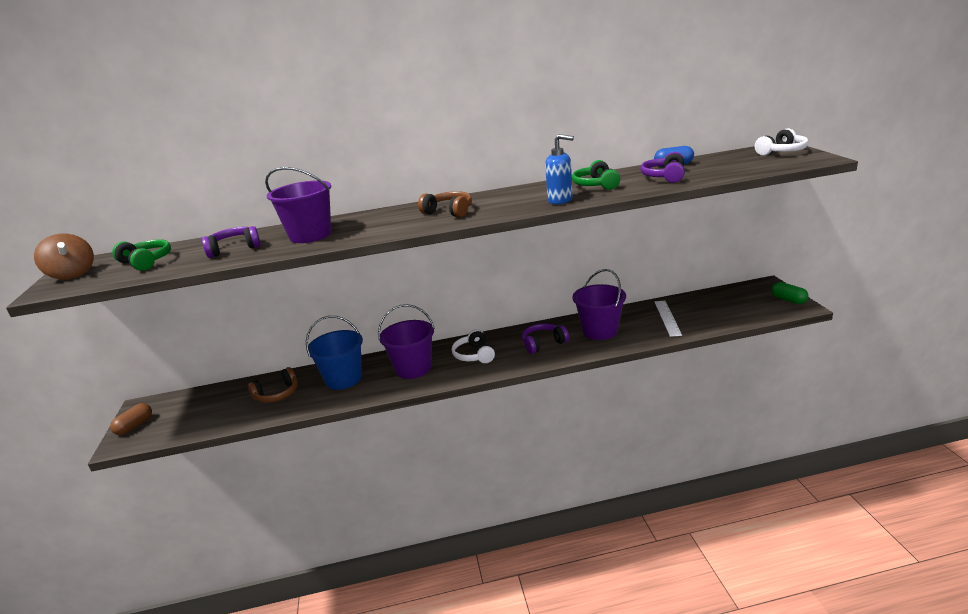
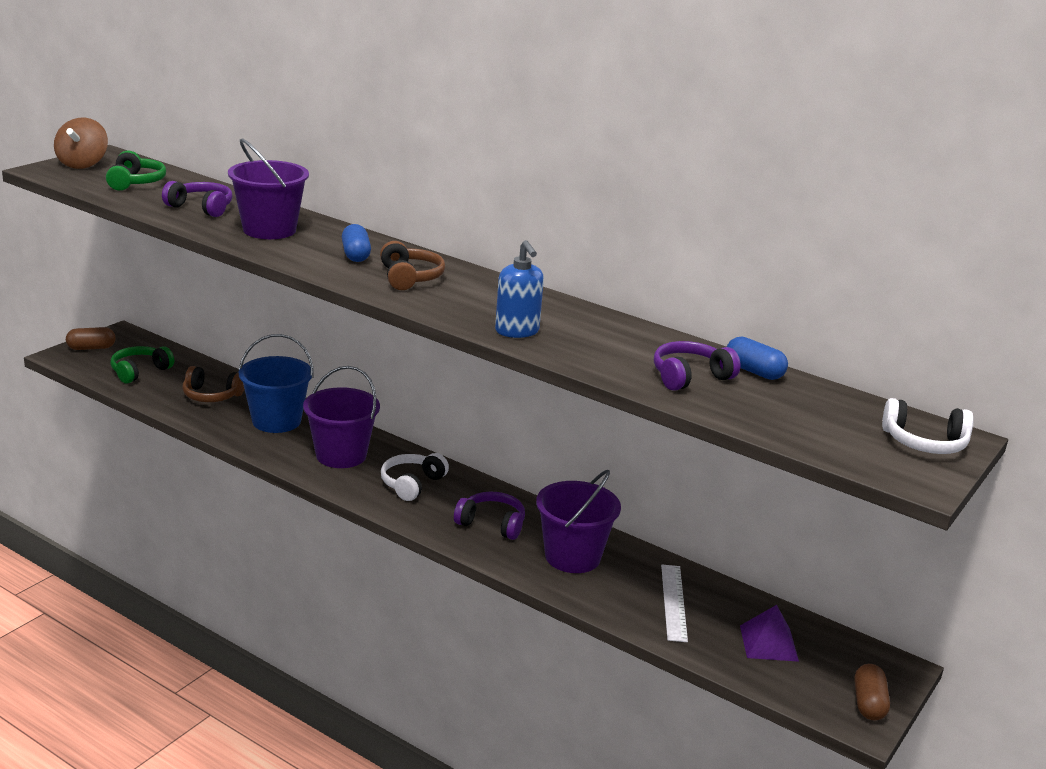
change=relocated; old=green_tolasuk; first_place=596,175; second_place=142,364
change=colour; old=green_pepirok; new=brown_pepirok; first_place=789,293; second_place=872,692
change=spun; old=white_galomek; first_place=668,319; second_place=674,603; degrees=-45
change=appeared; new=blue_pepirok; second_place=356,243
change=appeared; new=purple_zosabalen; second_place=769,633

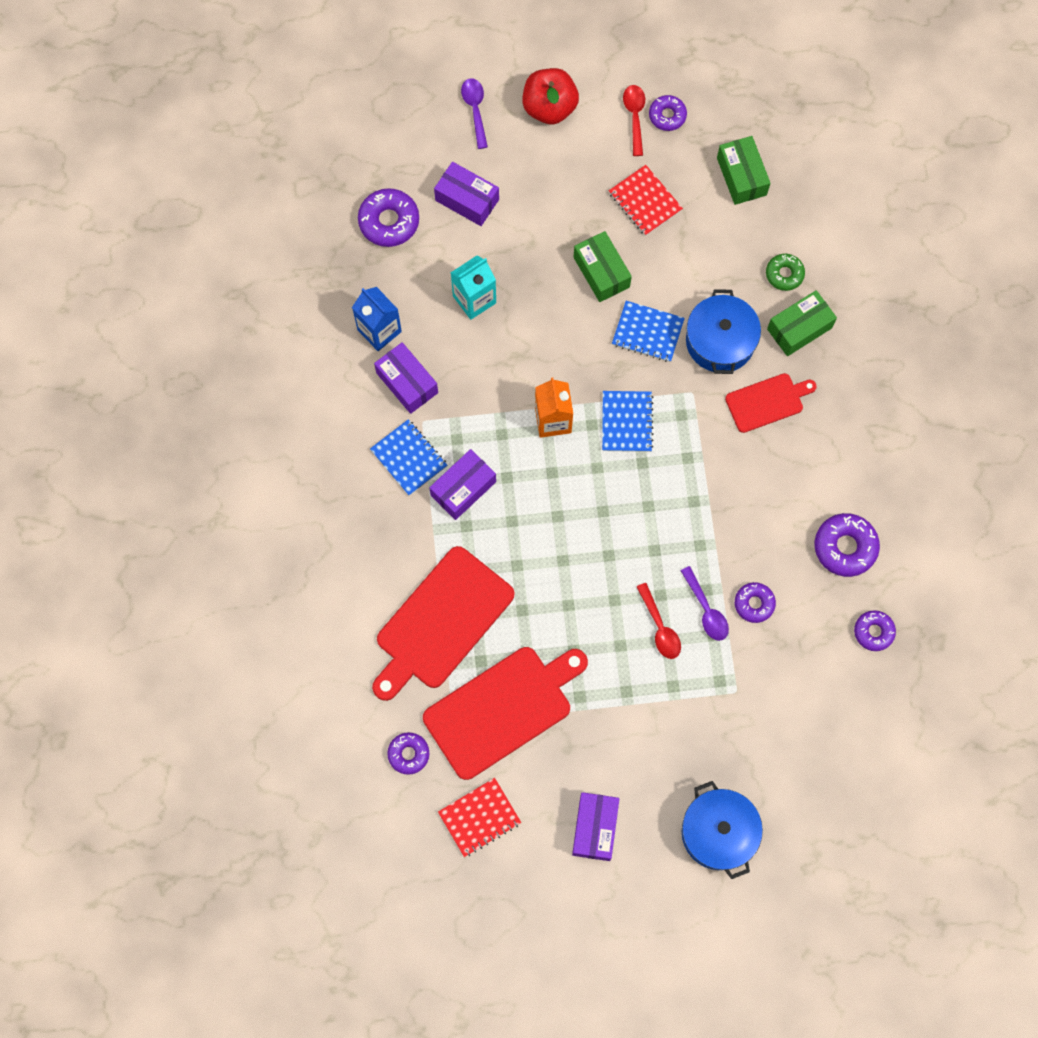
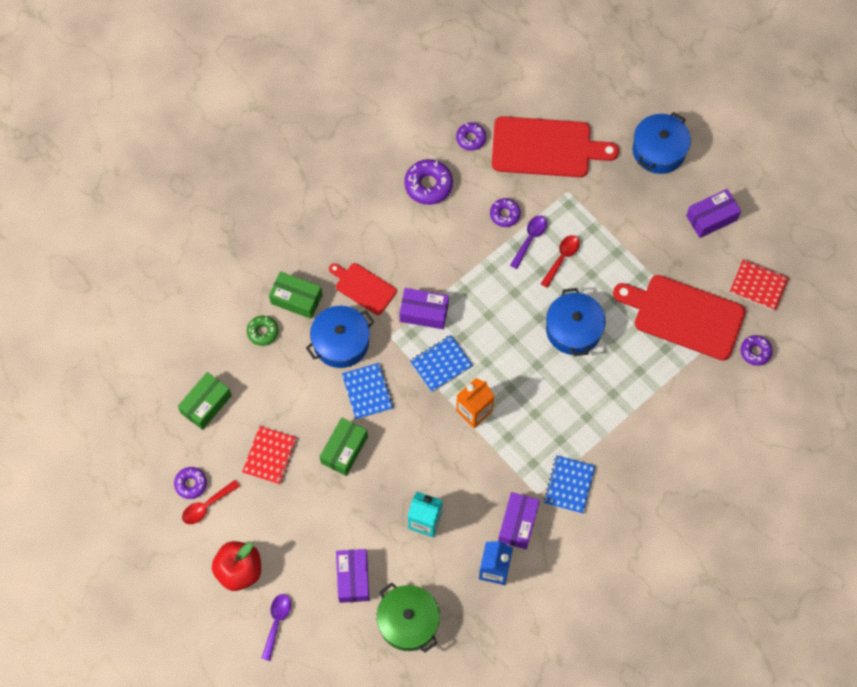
change=spun; old=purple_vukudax; first_place=474,113; second_place=276,627; degrees=150
change=exchanged; old=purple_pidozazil; new=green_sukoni; first_place=388,217; second_place=408,617
change=relocated; old=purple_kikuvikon; first_place=462,484; second_place=424,308
change=relocated; old=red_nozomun; first_place=443,623; second_place=555,146
change=appeared; new=blue_sukoni; second_place=576,322

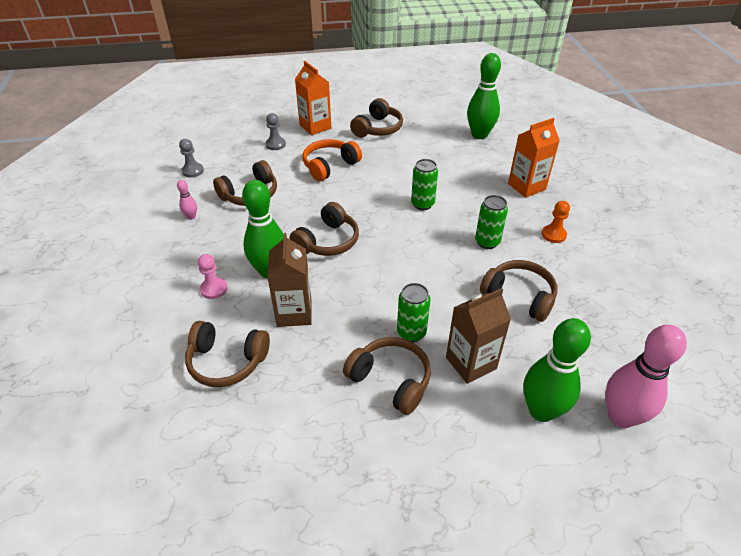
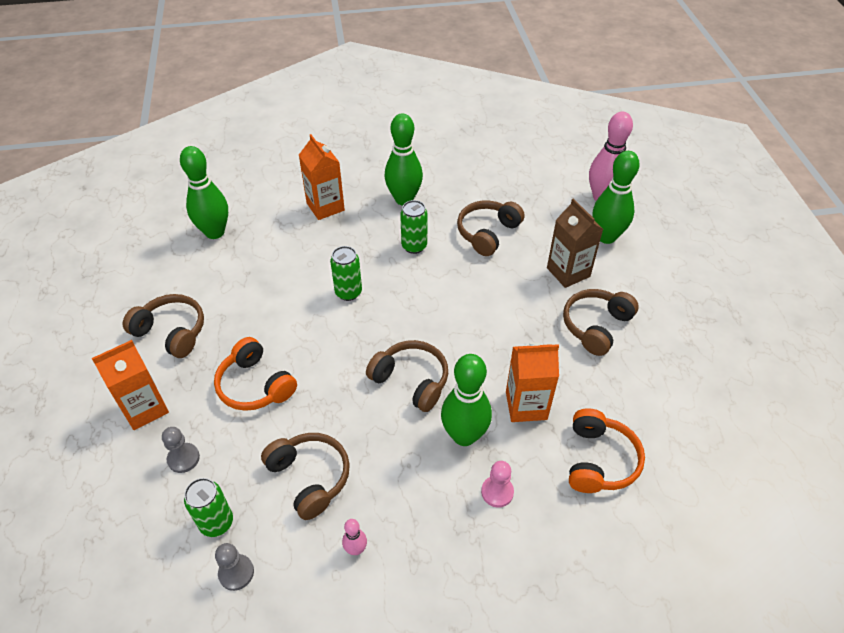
change=exchanged; old=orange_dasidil; new=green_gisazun; first_place=556,222; second_place=403,159
change=colour; old=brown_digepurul; new=orange_digepurul; first_place=289,280; second_place=532,382
change=relocated; old=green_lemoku; first_place=414,312; second_place=208,507
change=colour; old=brown_tolasuk; new=orange_tolasuk; first_place=227,354; second_place=607,450

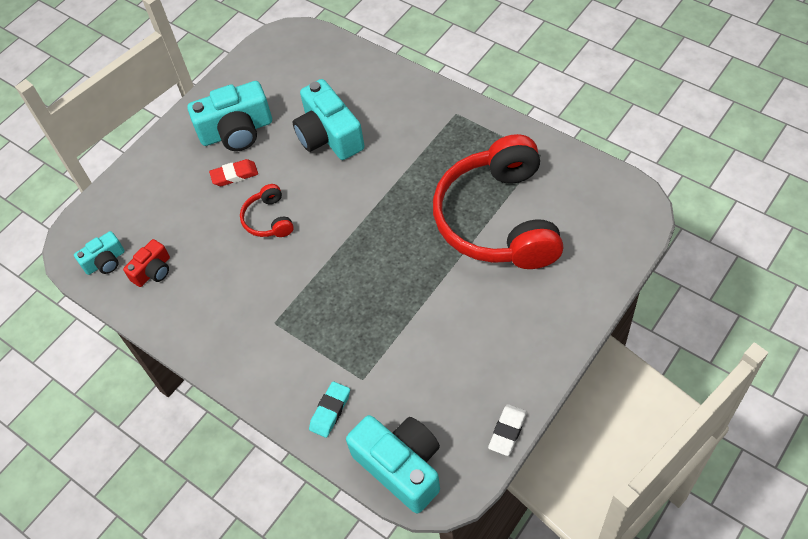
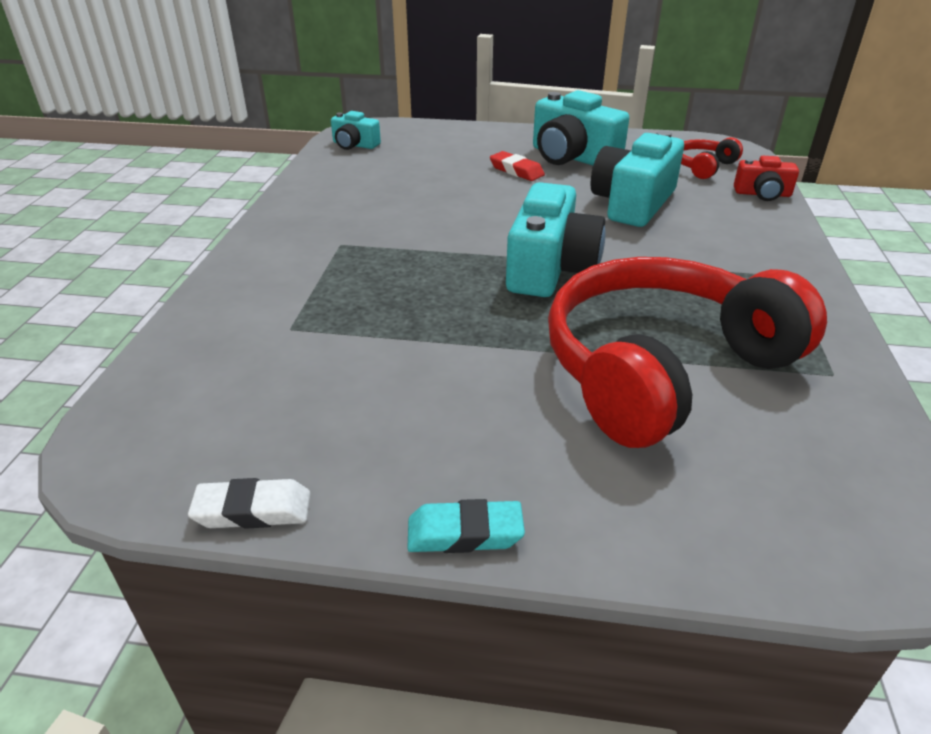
change=relocated; old=red_tolasuk; first_place=267,210; second_place=712,158
change=relocated; old=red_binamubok; first_place=146,263; second_place=766,178
change=relocated; old=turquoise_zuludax; first_place=329,410; second_place=466,526
change=relocated; old=turquoise_binamubok; first_place=393,464; second_place=555,239

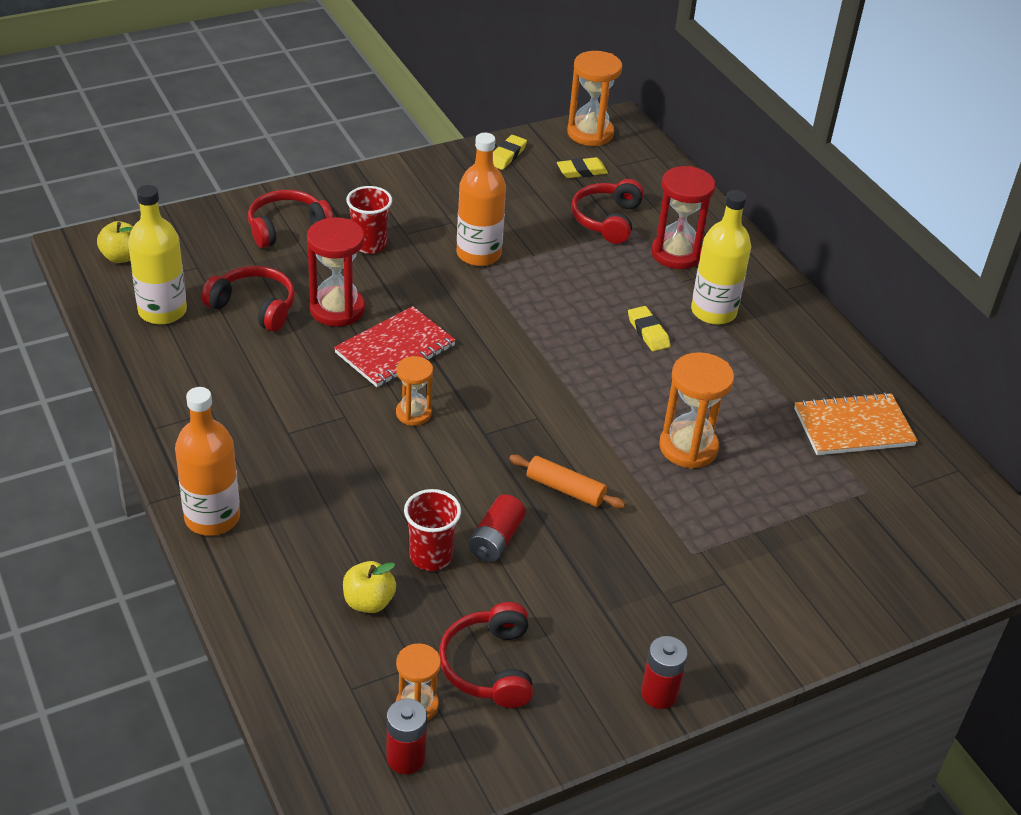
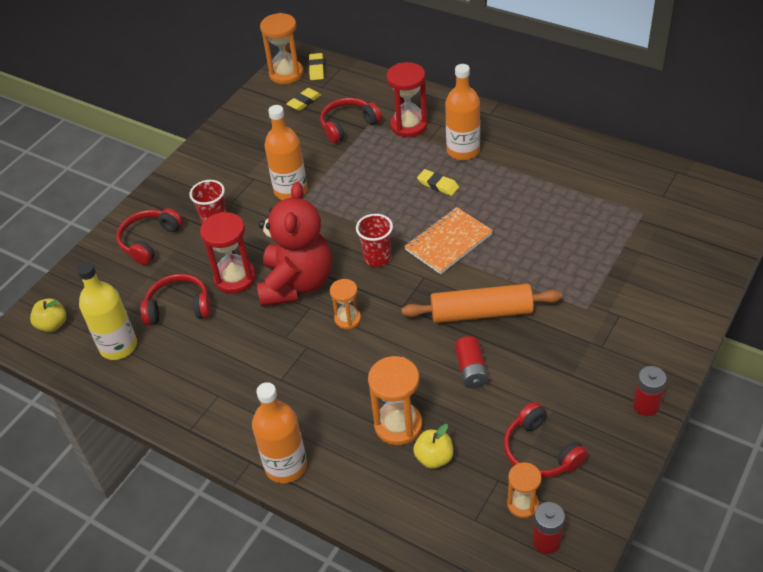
change=relocated; old=yellow_zuludax; first_place=510,152; second_place=316,66
change=spun; old=red_tolasuk; first_place=607,211; second_place=351,120; degrees=75
change=colour; old=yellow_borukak; new=orange_borukak; first_place=721,257; second_place=462,112
change=exchanged; old=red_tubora; new=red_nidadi; first_place=395,346; second_place=294,244
change=relocated; old=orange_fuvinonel; first_place=696,410; second_place=395,400
change=relocated; old=orange_tubora; first_place=856,423; second_place=448,240
change=size; old=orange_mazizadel; first_place=567,481; second_place=481,303; factor=1.72
change=relocated; old=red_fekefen; first_place=432,530; second_place=374,240

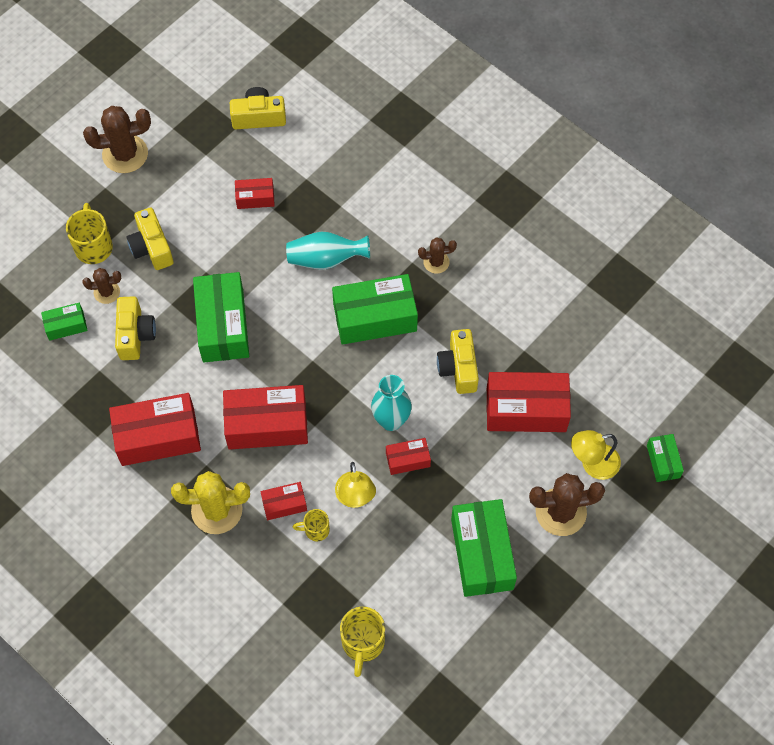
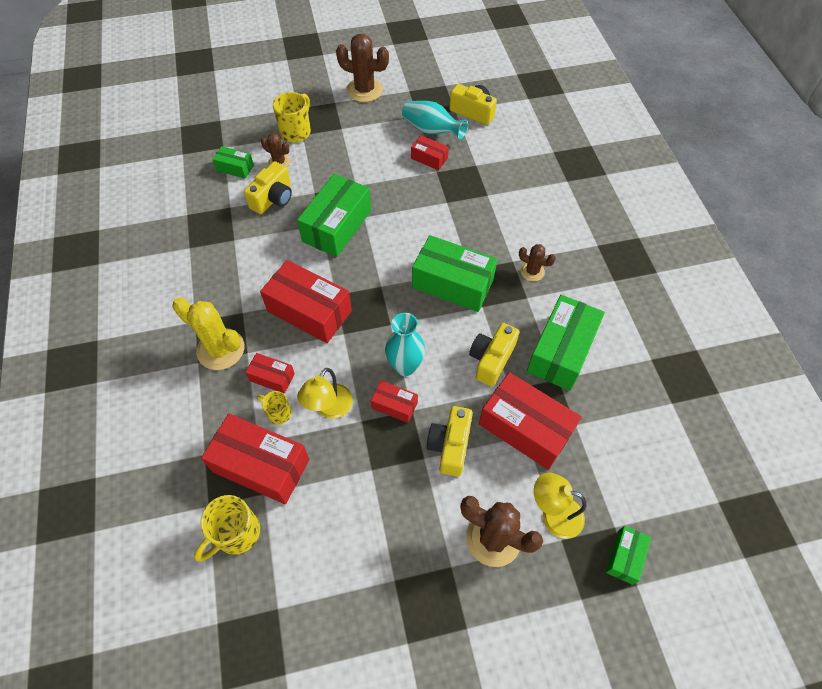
change=relocated; old=yellow_binamubok; first_place=150,238; second_place=450,441
change=relocated; old=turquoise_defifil; first_place=328,251; second_place=435,120
change=relocated; old=red_kikuvikon; first_place=155,429; second_place=255,459
change=relocated; old=green_kikuvikon; first_place=484,548; second_place=566,343

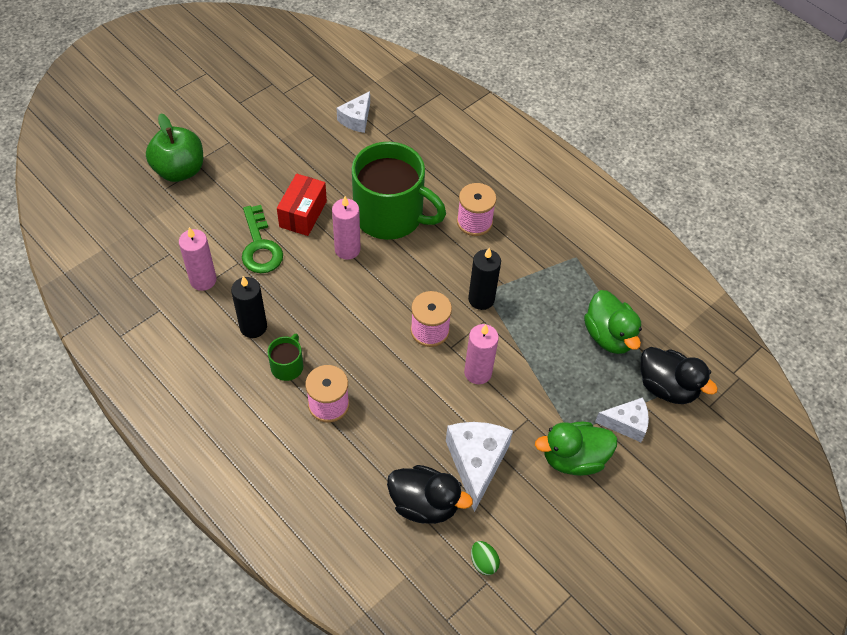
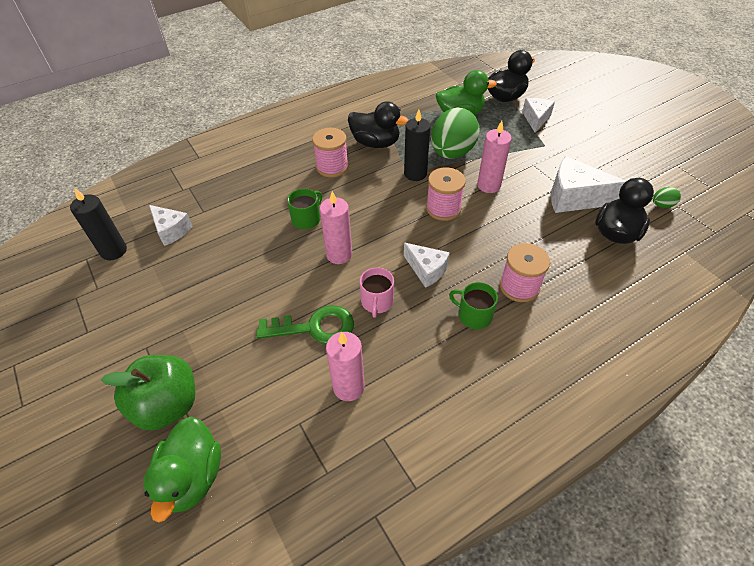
change=size; old=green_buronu; first_place=399,191; second_place=304,209; factor=0.43
change=missing; old=red_kikuvikon; first_place=302,205
change=relocated; old=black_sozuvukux; first_place=249,307; second_place=98,224
change=relocated; old=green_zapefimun; first_place=576,449; second_place=182,469
change=appeared; new=black_zapefimun; second_place=378,124
change=appeared; new=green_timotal; second_place=455,133
change=appeared; new=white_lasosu; second_place=427,265
change=appeared; new=pink_buronu; second_place=377,292

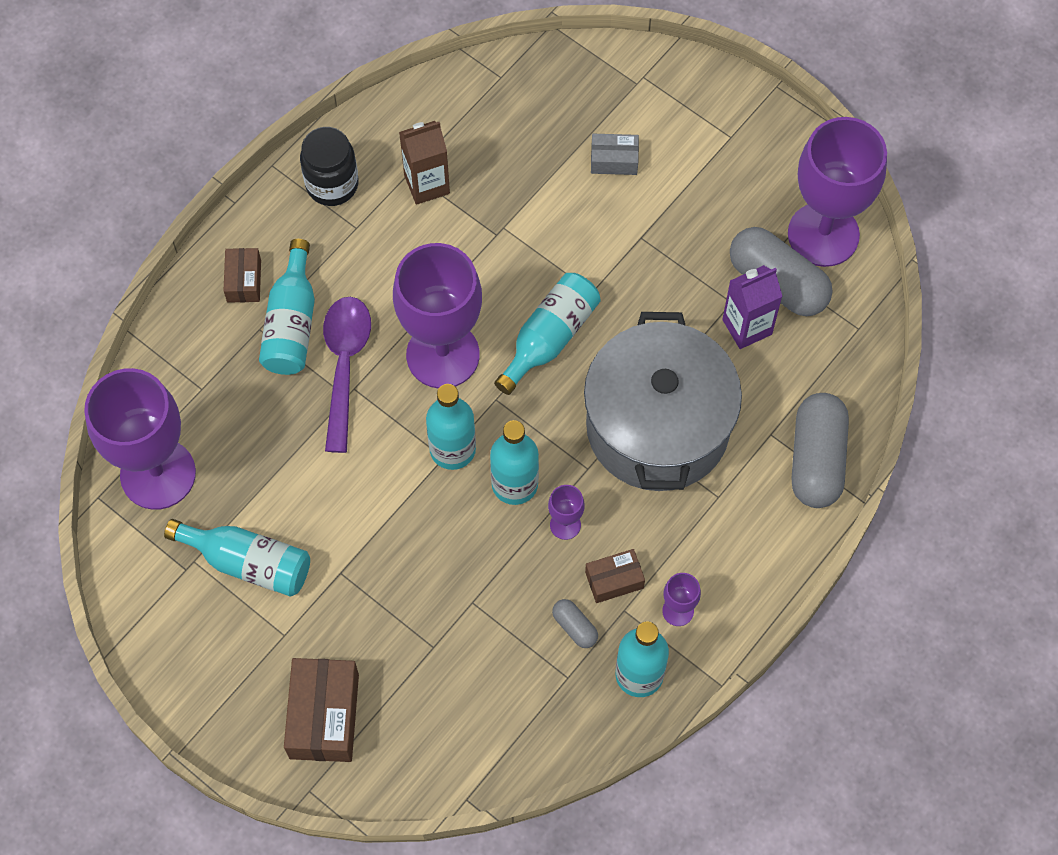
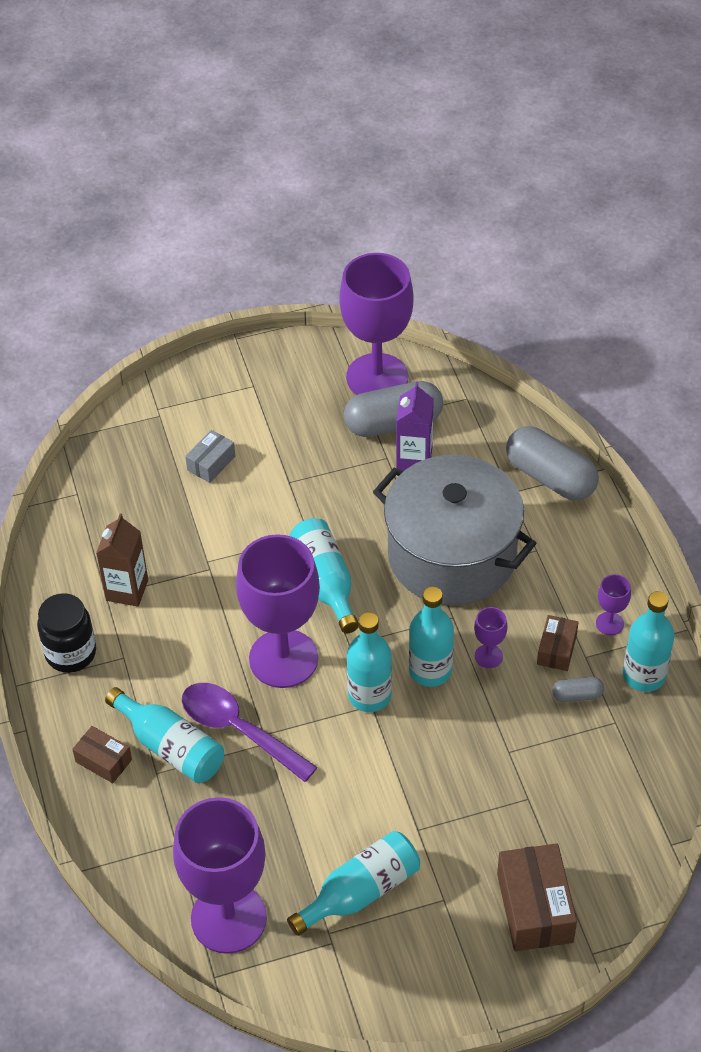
change=spun; old=brown_kikuvikon; first_place=321,710; second_place=537,897; degrees=45

